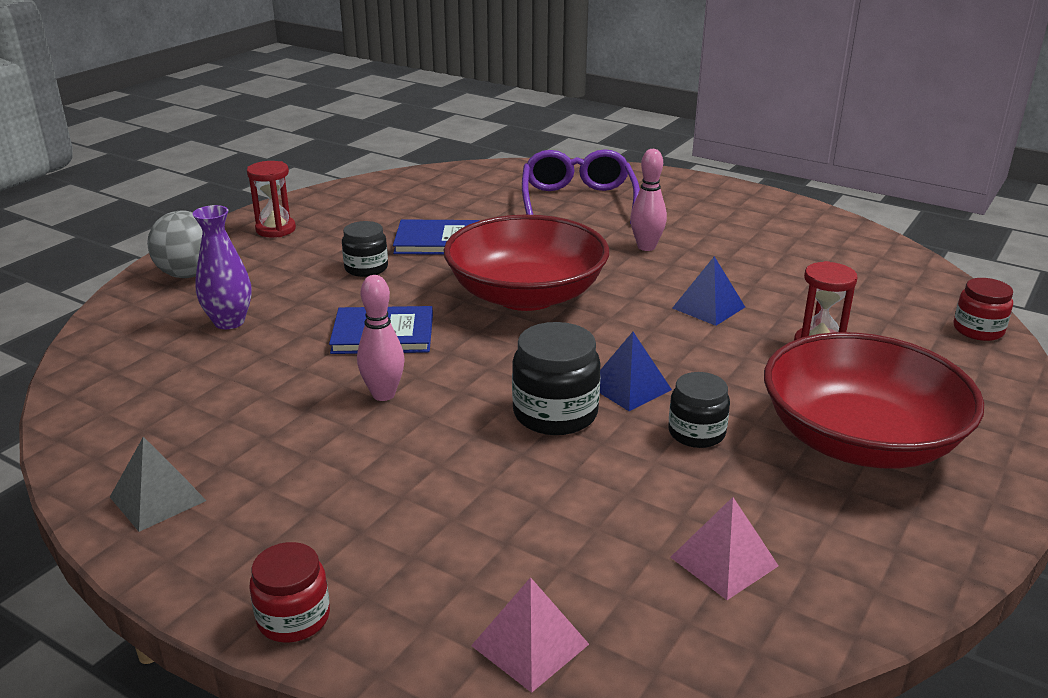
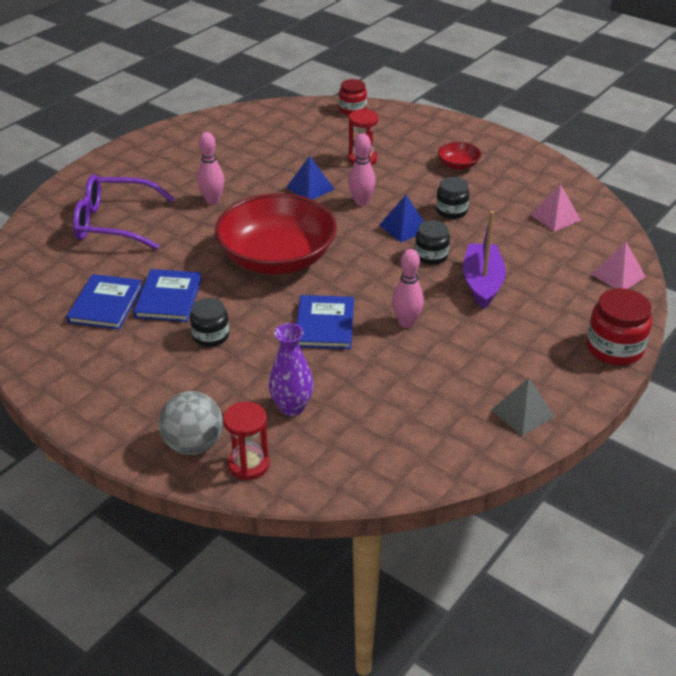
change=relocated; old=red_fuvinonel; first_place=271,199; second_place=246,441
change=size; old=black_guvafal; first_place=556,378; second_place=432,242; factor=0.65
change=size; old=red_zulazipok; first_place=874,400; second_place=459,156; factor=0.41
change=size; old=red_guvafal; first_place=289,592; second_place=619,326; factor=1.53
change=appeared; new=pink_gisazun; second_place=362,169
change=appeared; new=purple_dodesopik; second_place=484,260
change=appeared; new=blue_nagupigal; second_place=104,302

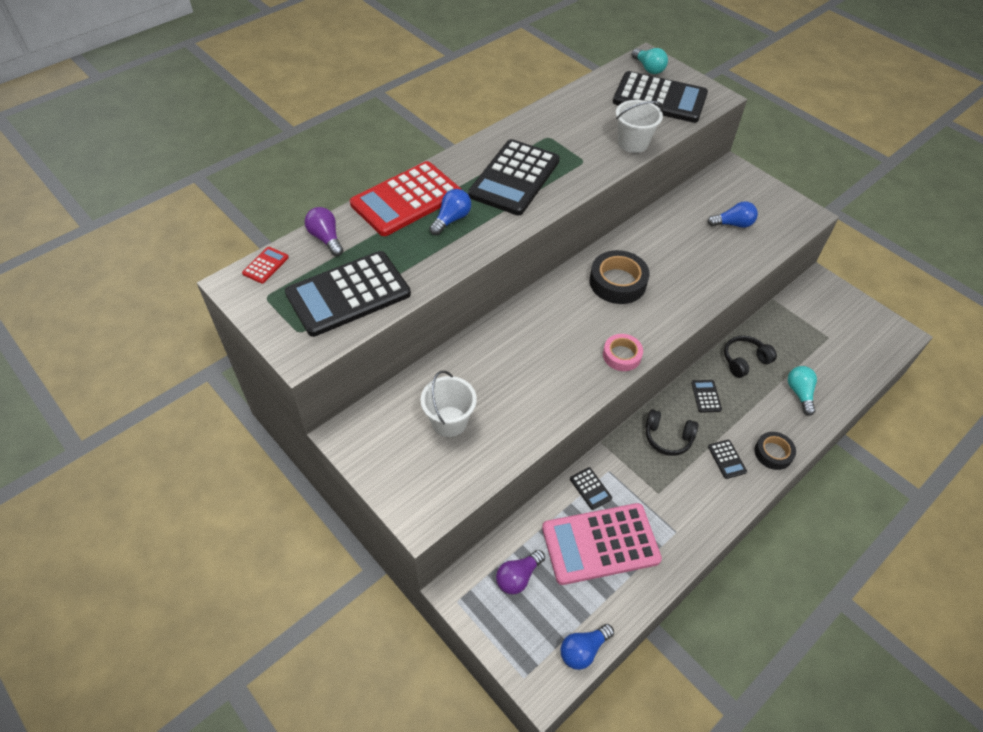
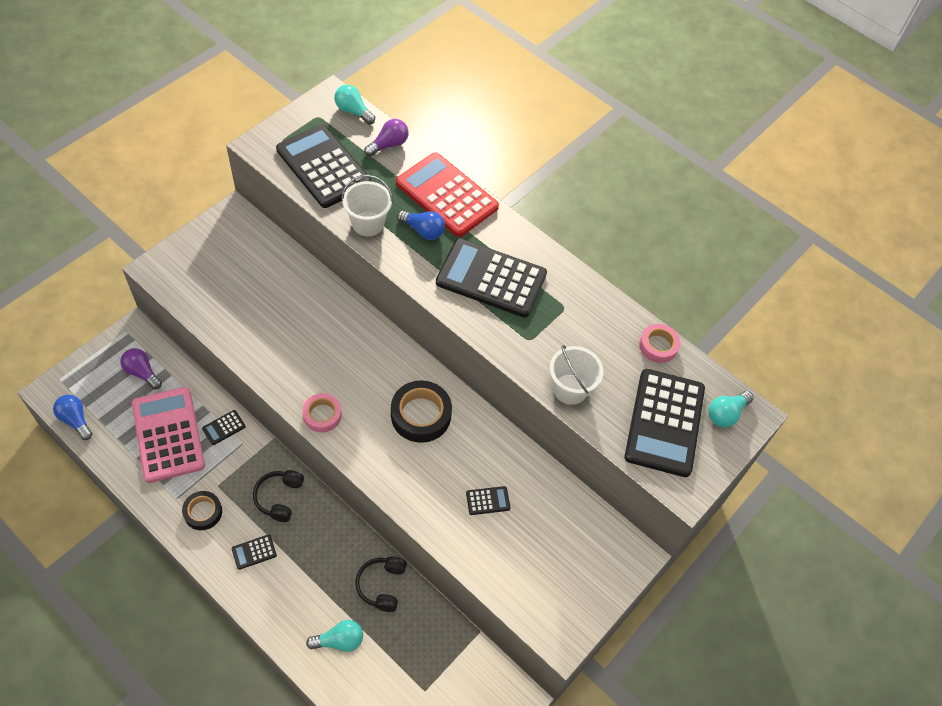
change=missing; old=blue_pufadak; first_place=732,214
change=exchanged; old=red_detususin; new=turquoise_pufadak; first_place=265,265; second_place=354,104
change=spun; old=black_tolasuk; first_place=750,356; second_place=381,584; degrees=-135
change=relocated; old=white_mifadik; first_place=448,404; second_place=367,205
change=relocated; old=black_detususin; first_place=706,396; second_place=488,500
change=relocated; old=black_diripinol; first_place=775,451; second_place=202,510
change=appeared; new=pink_diripinol; second_place=659,343

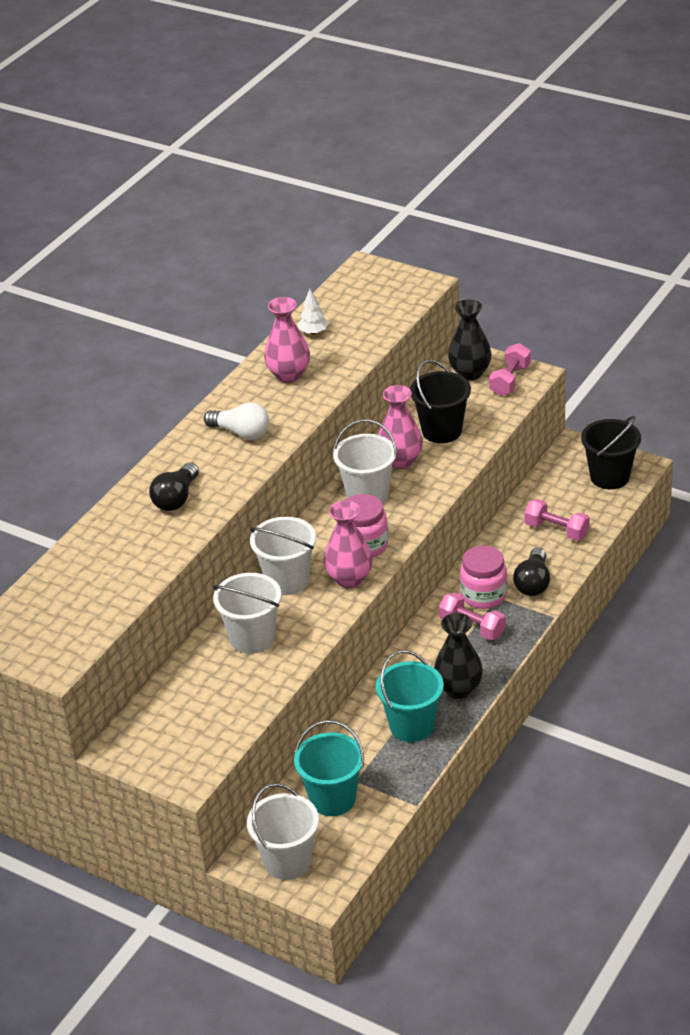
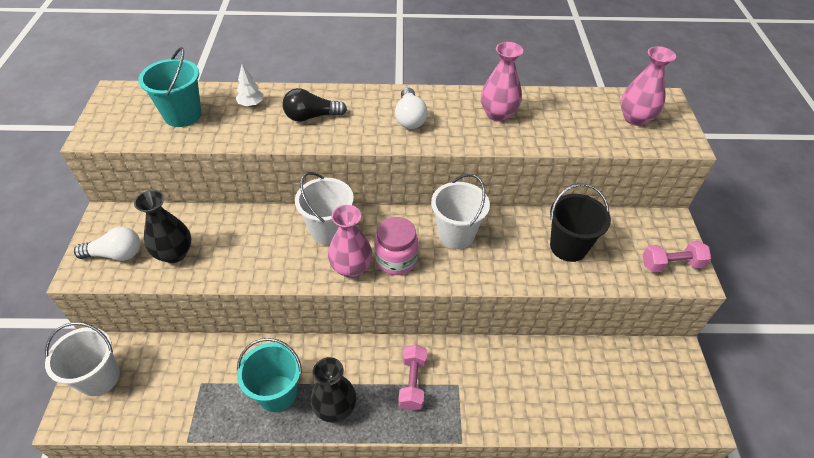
change=relocated; old=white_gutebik; first_place=313,312; second_place=249,85
change=relocated; old=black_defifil; first_place=470,339; second_place=162,226
change=relocated; old=pink_defifil; first_place=400,427; second_place=648,86
change=missing; old=black_mifadik; first_place=611,452
change=missing; old=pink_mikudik; first_place=557,520
change=missing; old=pink_guvafal; first_place=483,577
change=missing; old=black_pufadak; first_place=531,571
change=missing; old=white_mifadik; first_place=247,613
change=relocated; old=turquoise_mifadik; first_place=329,768; second_place=170,87
change=appeared; new=white_pufadak; second_place=107,244

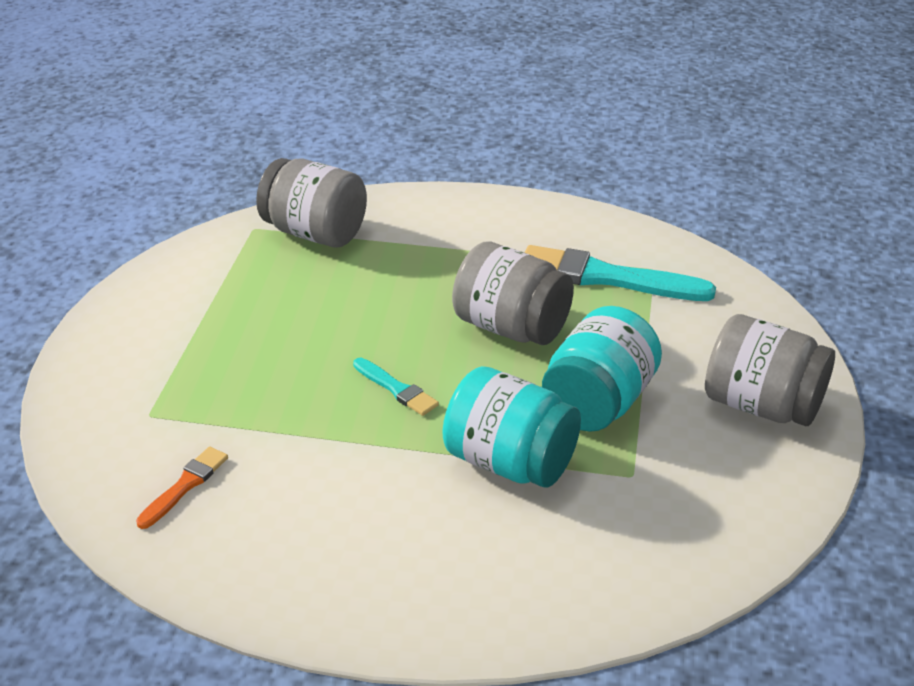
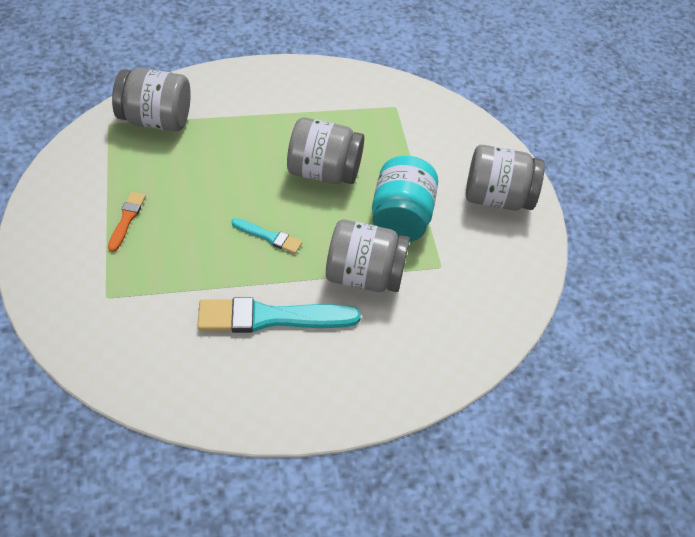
change=relocated; old=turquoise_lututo; first_place=620,273; second_place=279,315
change=colour; old=turquoise_guvafal; new=grey_guvafal; first_place=512,427; second_place=368,255
change=relocated; old=orange_lututo; first_place=182,488; second_place=127,222

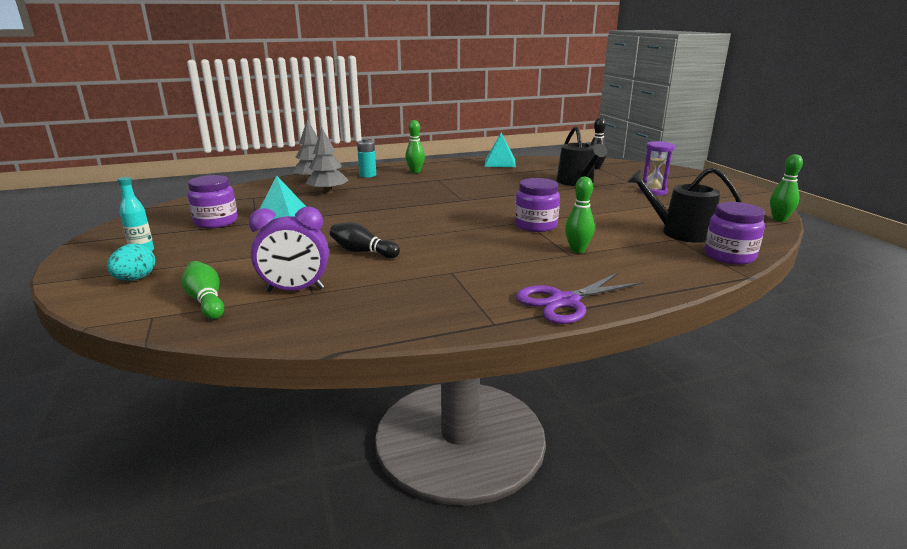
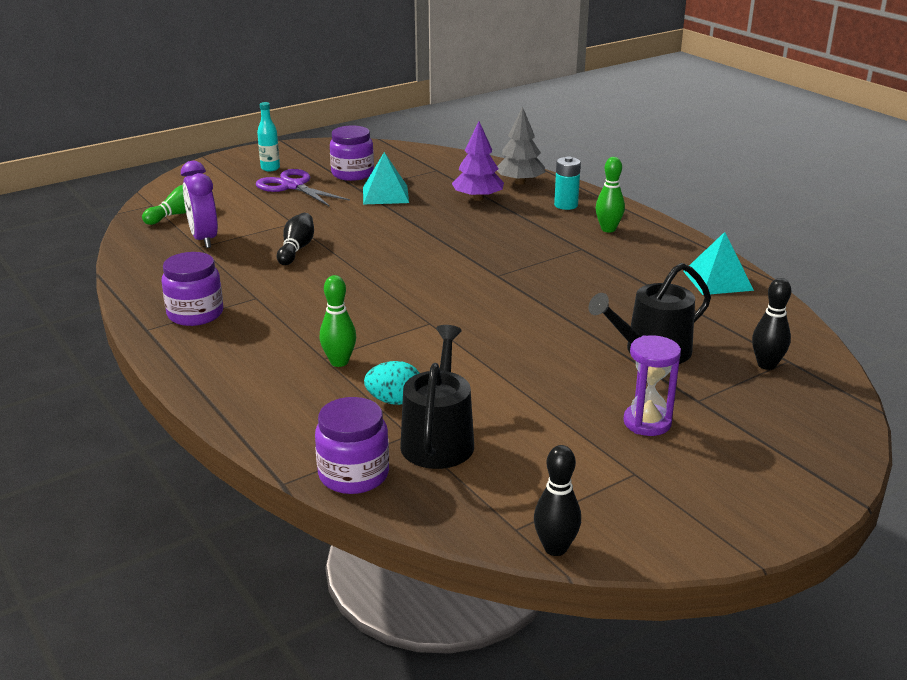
change=colour; old=grey_gutebik; new=purple_gutebik; first_place=327,160; second_place=478,161
change=colour; old=green_gisazun; new=black_gisazun; first_place=786,188; second_place=557,500
change=relocated; old=purple_guvafal; first_place=537,205; second_place=192,289
change=relocated; old=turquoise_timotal; first_place=131,262; second_place=392,383
change=relocated; old=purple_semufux; first_place=579,298; second_place=303,188

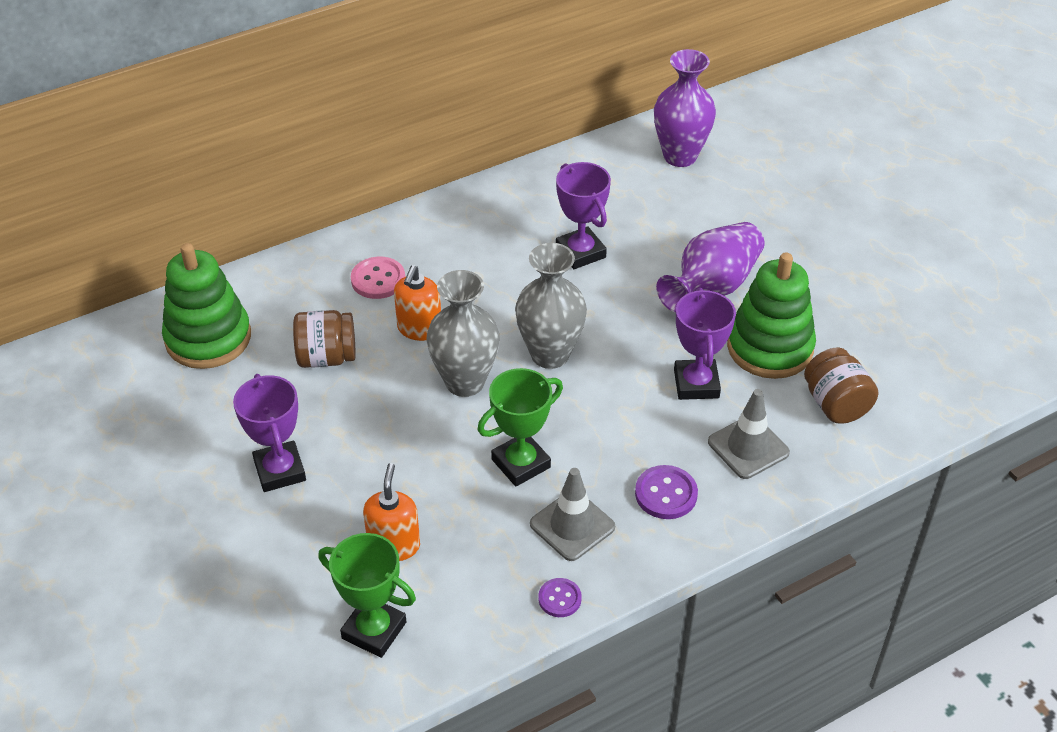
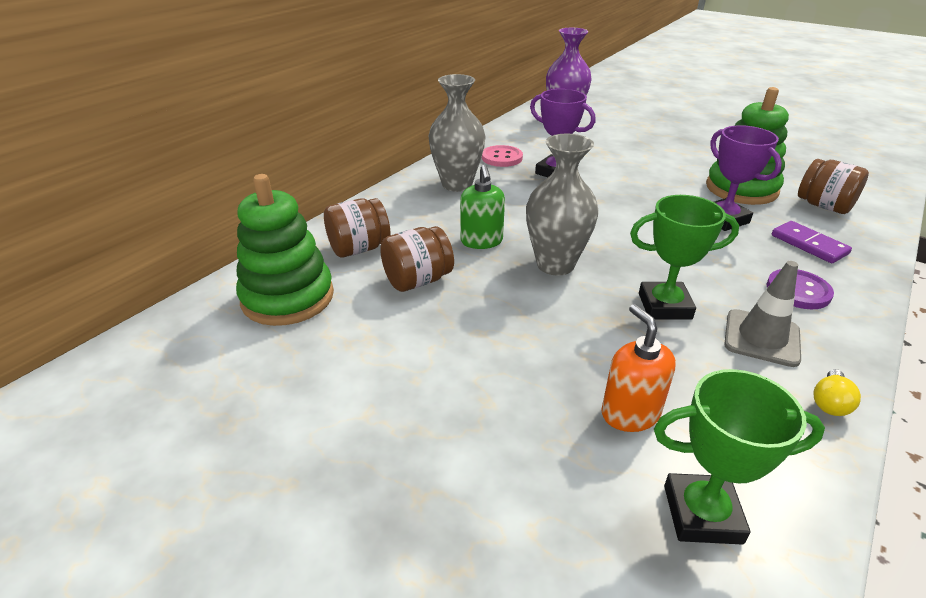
change=missing; old=purple_defifil; first_place=710,267
change=relocated; old=grey_defifil; first_place=551,306; second_place=457,133
change=relocated; old=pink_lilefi; first_place=378,278; second_place=502,156
change=colour; old=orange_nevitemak; new=green_nevitemak; first_place=417,303; second_place=482,207
change=spun; old=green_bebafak; first_place=520,427; second_place=684,257; degrees=60
change=missing; old=purple_bebafak; first_place=269,433
change=exchanged; old=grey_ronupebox; new=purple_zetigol; first_place=749,434; second_place=812,242
change=exchanged; old=purple_lilefi; new=yellow_pufadak; first_place=560,597; second_place=837,392
change=appeared; new=brown_guvafal; second_place=357,227

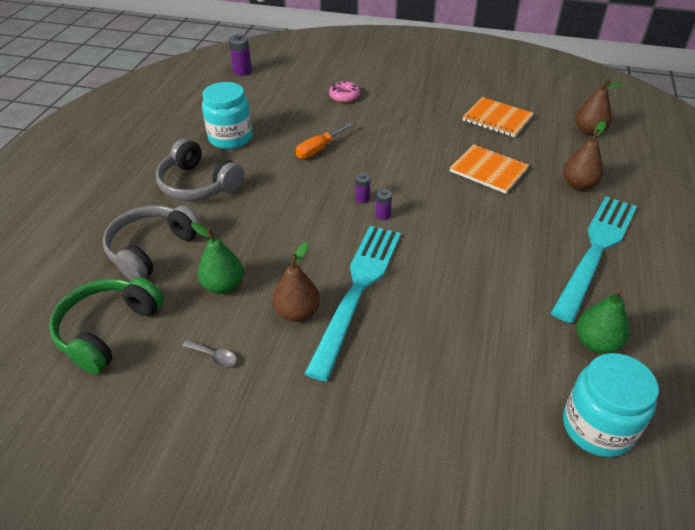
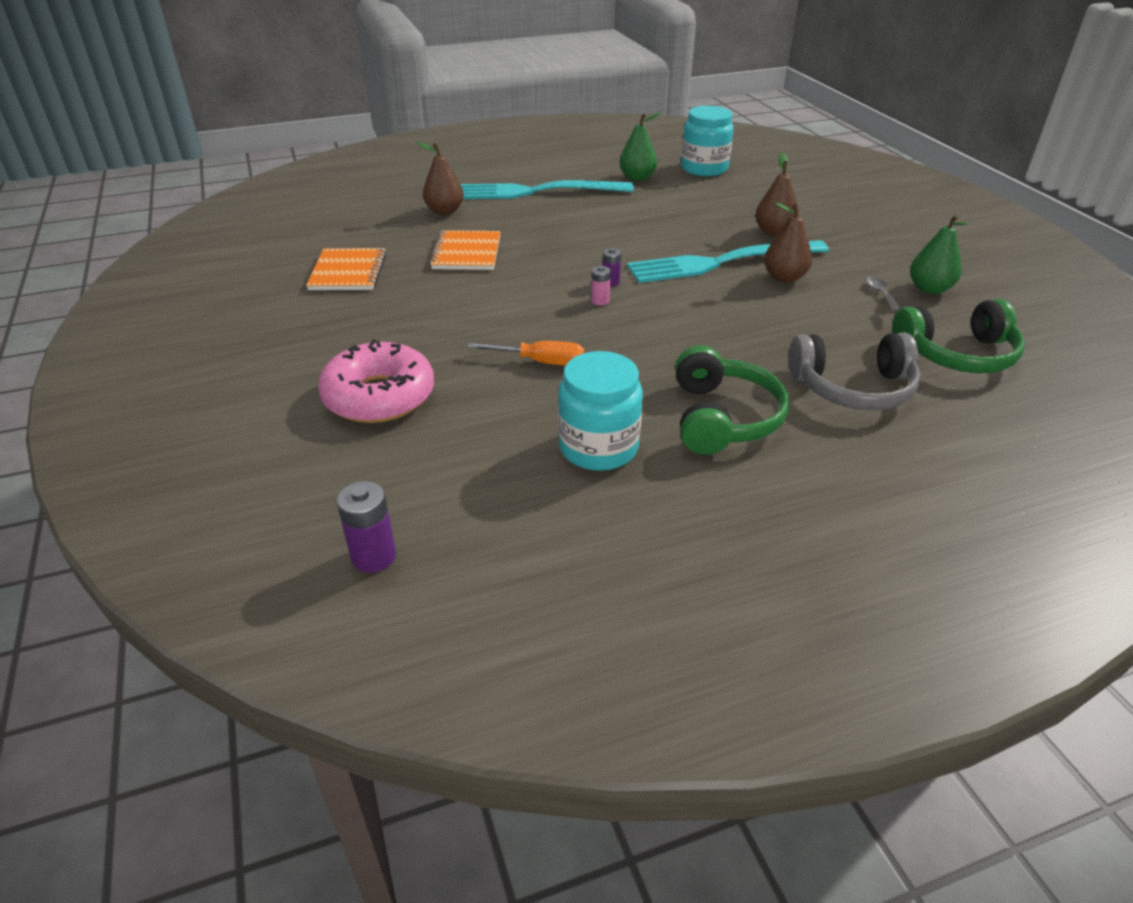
change=relocated; old=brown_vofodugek; first_place=600,107; second_place=777,194
change=size; old=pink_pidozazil; first_place=344,92; second_place=376,381; factor=1.99
change=colour; old=grey_tolasuk; new=green_tolasuk; first_place=200,169; second_place=732,400
change=colour; old=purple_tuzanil; new=pink_tuzanil; first_place=363,188; second_place=601,285
change=relocated; old=green_vofodugek; first_place=217,258; second_place=939,254

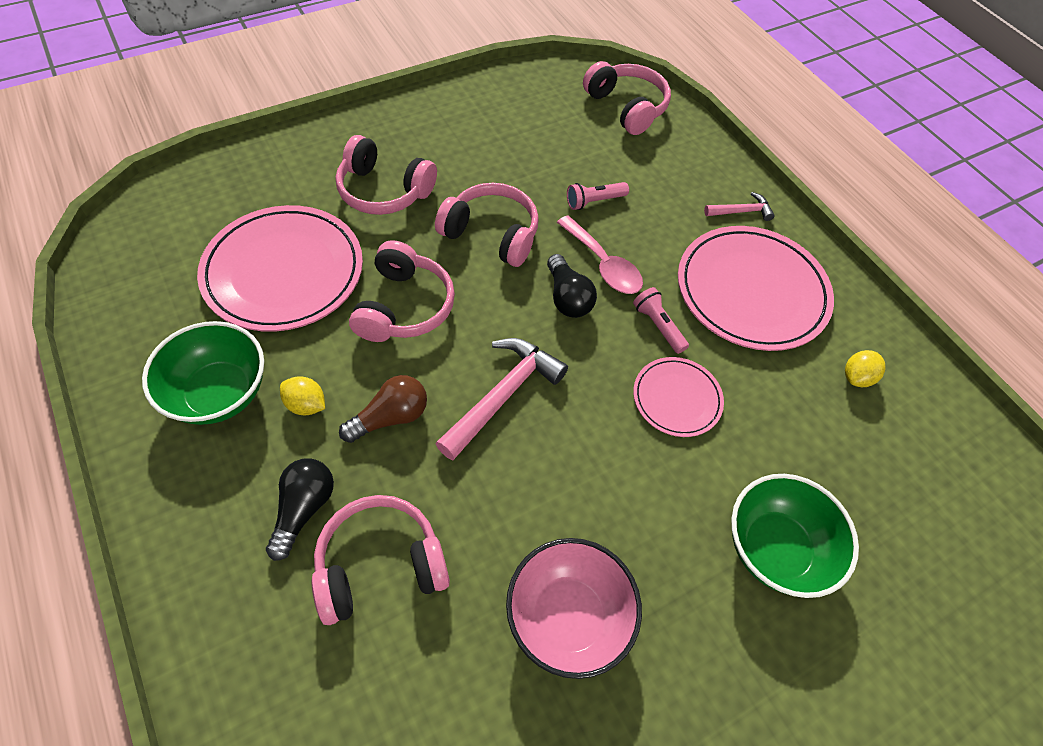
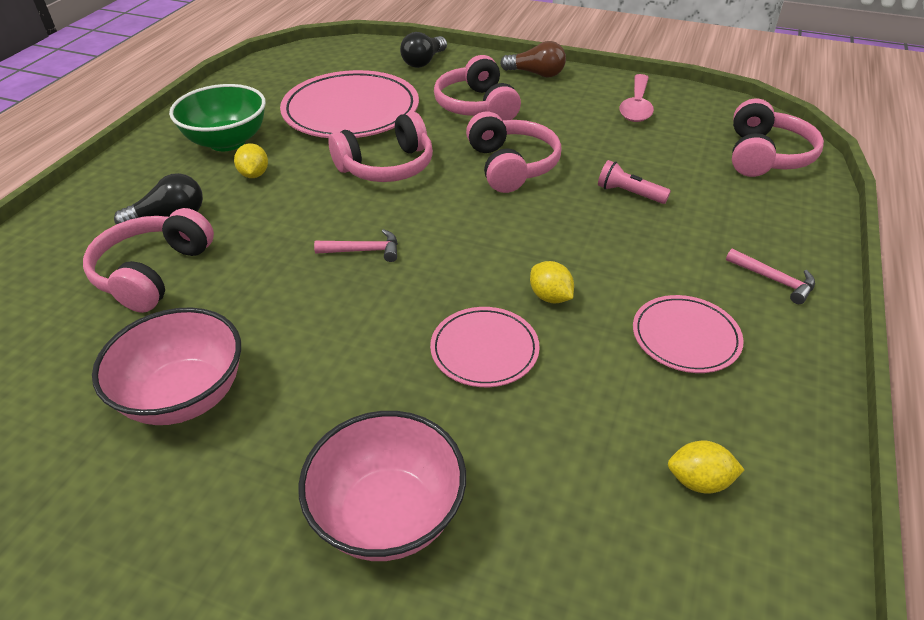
change=relocated; old=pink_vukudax; first_place=600,255; second_place=636,98
change=size; old=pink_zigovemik; first_place=756,288; second_place=688,334; factor=0.53
change=relocated; old=black_pufadak; first_place=572,286; second_place=423,50
change=exchanged; old=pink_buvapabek; new=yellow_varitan; first_place=661,320; second_place=552,282
change=size; old=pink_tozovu; first_place=501,399; second_place=356,245; factor=0.54
change=relocated; old=brown_pufadak; first_place=383,409; second_place=533,59
change=colour; old=green_zulazipok; new=pink_zulazipok; first_place=795,536; second_place=382,486
change=spun; old=pink_tolasuk; first_place=381,560; second_place=148,260; degrees=-105

